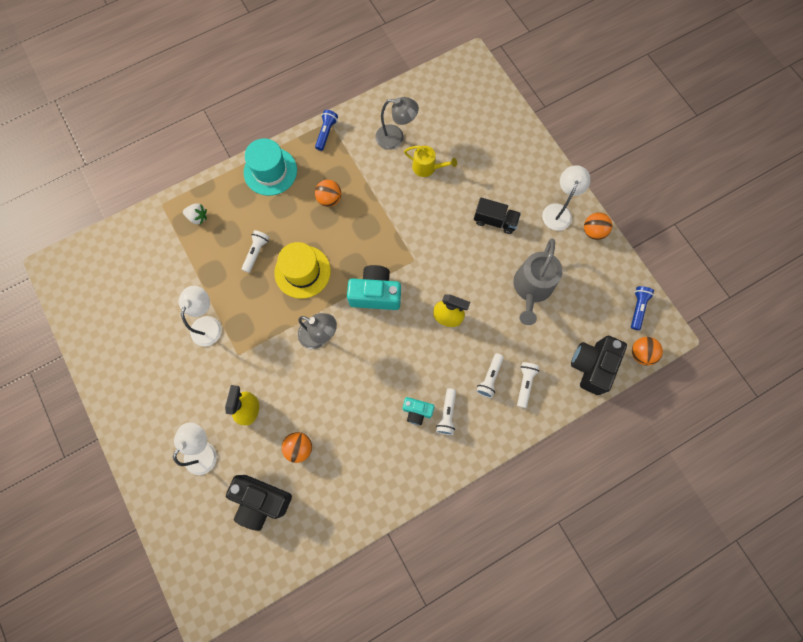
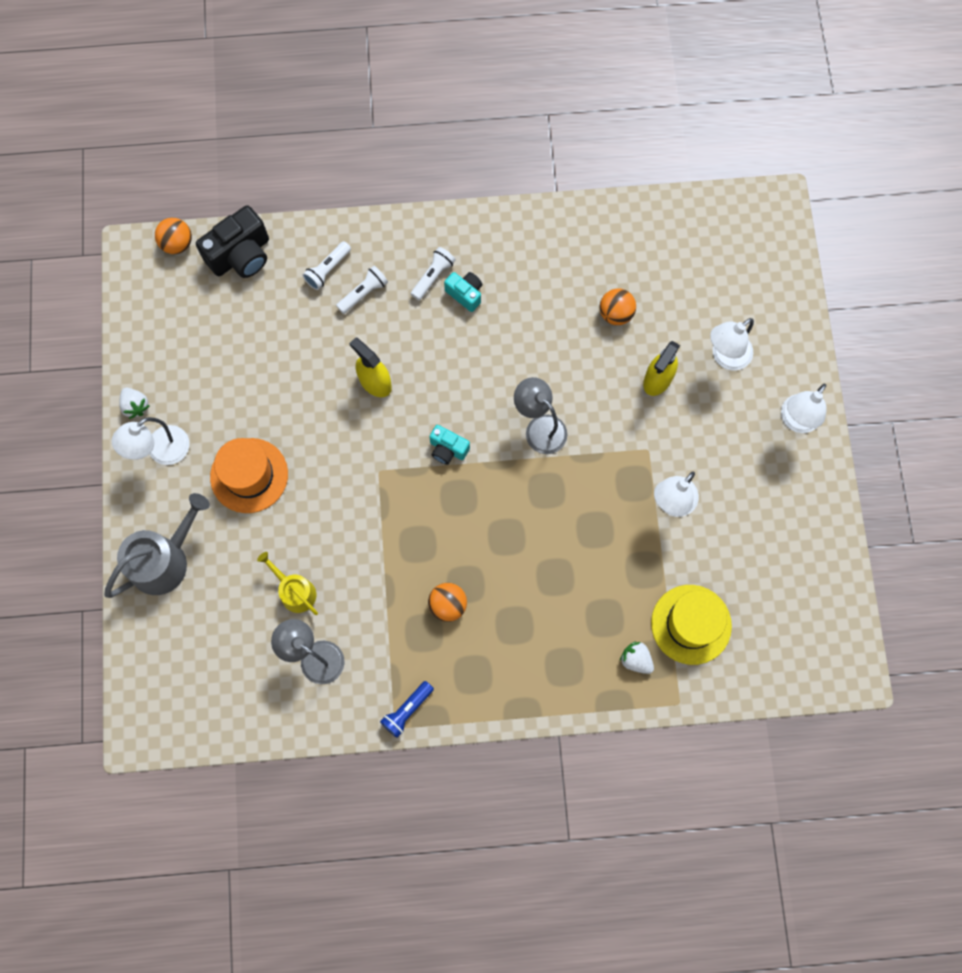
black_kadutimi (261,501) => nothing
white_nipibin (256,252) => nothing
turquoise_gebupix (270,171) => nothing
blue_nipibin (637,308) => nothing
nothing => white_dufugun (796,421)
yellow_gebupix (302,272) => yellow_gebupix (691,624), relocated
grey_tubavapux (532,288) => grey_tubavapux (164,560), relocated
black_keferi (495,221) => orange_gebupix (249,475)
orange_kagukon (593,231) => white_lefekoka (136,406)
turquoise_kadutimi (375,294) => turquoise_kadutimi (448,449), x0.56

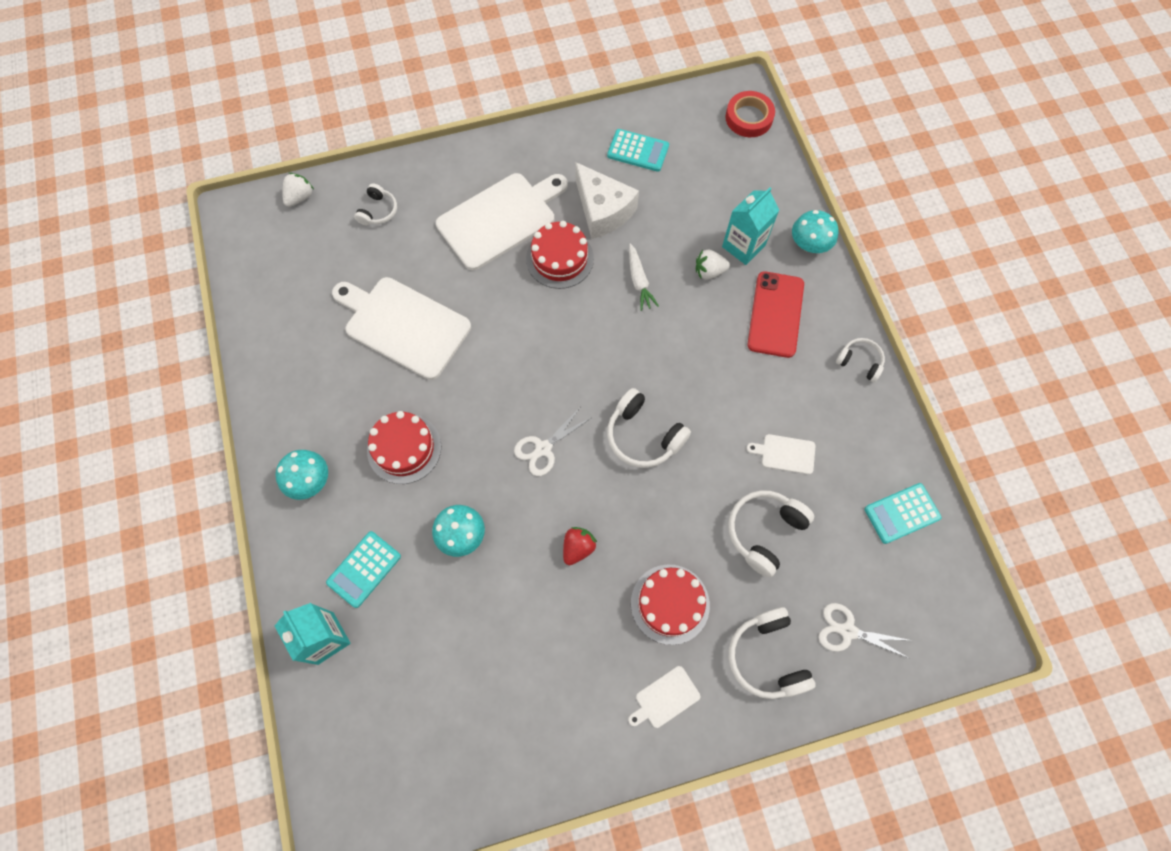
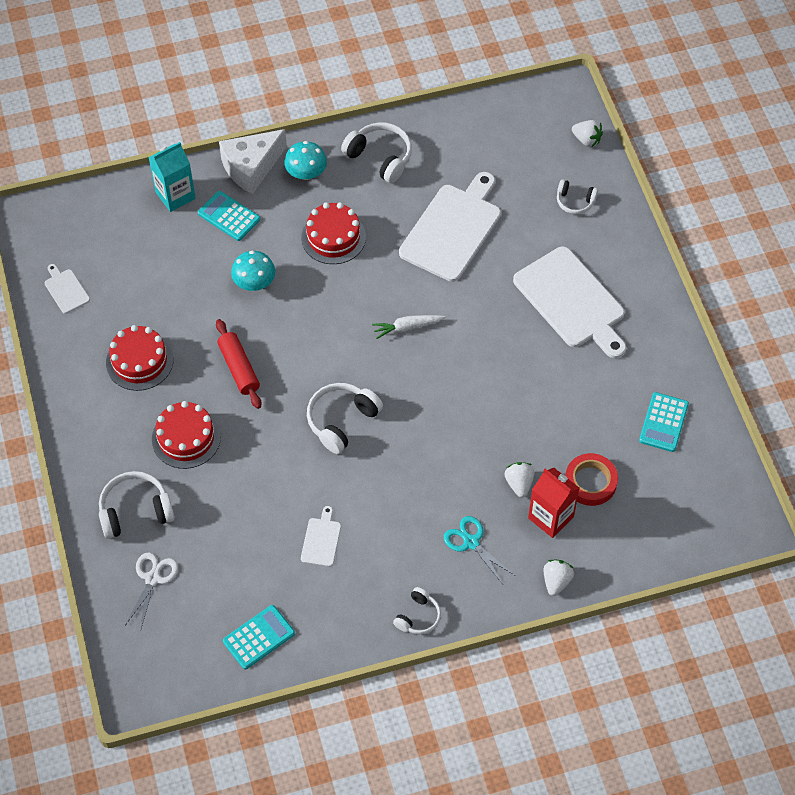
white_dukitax (543,448) => nothing
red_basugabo (559,258) => red_basugabo (139,361), relocated
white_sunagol (602,211) => white_sunagol (251,167), relocated
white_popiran (665,698) => white_popiran (66,290), relocated
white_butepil (639,281) => white_butepil (407,327), relocated
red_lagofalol (749,118) => red_lagofalol (590,482), relocated
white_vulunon (764,532) => white_vulunon (380,157), relocated
red_lefekoka (578,548) => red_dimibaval (239,368)
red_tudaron (775,314) => turquoise_dukitax (471,542)
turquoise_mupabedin (809,244) => white_lefekoka (556,581)
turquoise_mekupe (743,246) => red_mekupe (550,517)
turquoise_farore (901,513) => turquoise_farore (259,637), 75 degrees clockwise

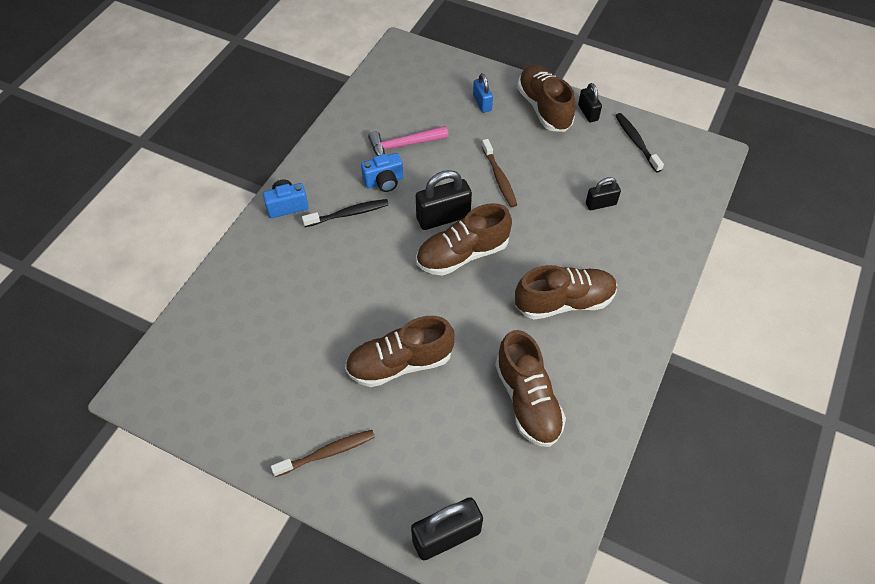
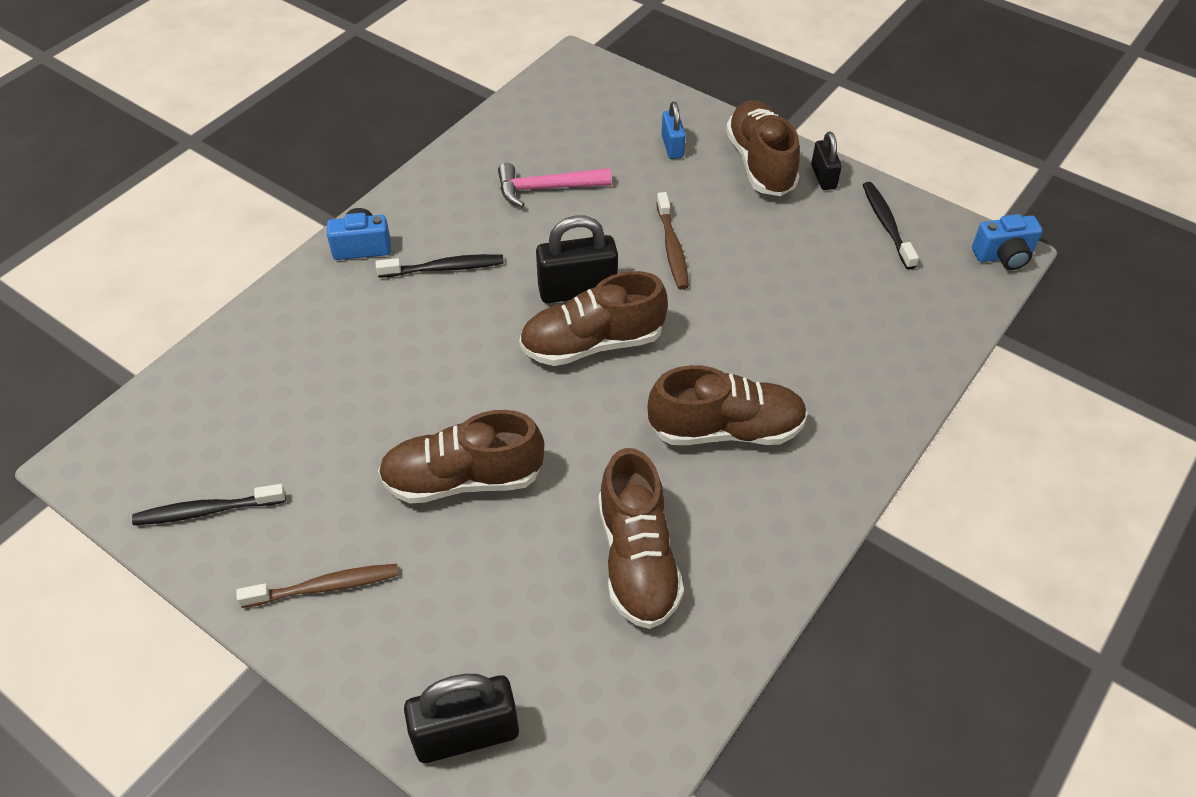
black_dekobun (600,204) => nothing
nothing => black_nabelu (208,510)
blue_kadutimi (384,182) => blue_kadutimi (1003,256), relocated

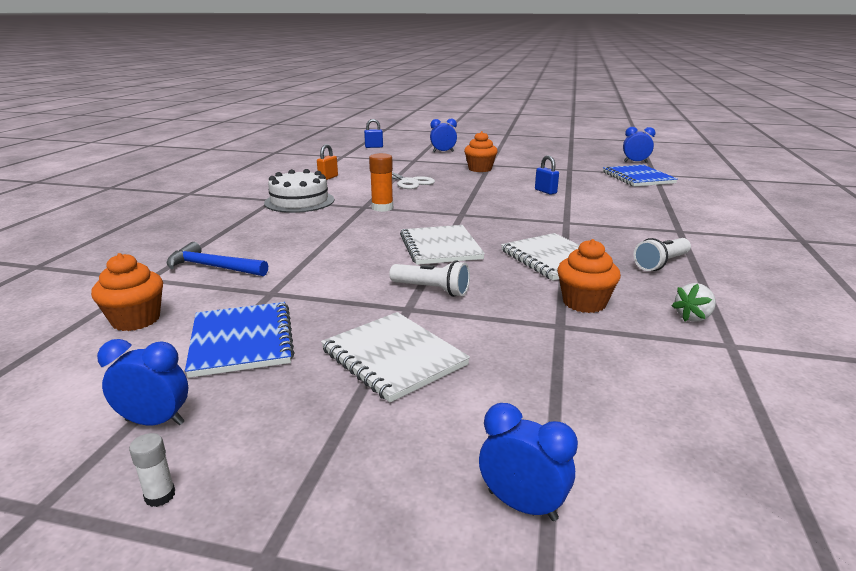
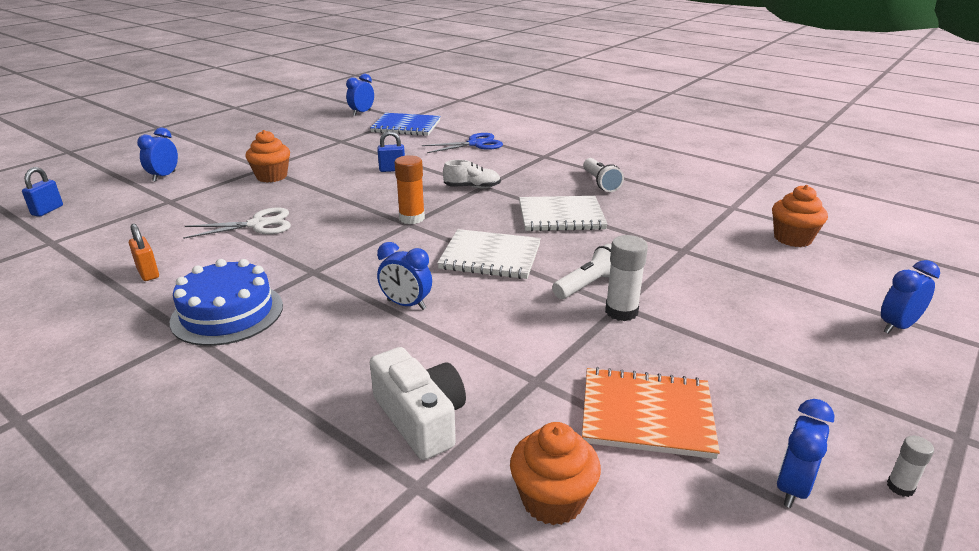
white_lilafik (393,357) => nothing
white_lefekoka (693,317) => nothing
nothing => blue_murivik (406,305)
nothing => blue_dukitax (475,144)
nothing => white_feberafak (472,187)
nothing => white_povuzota (621,311)
orange_povuzota (382,208) => orange_povuzota (412,218), relocated
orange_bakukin (584,303) => orange_bakukin (792,238), relocated
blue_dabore (213,267) => white_kadutimi (420,418)
blue_lilafik (242,341) => orange_lilafik (646,415)
white_basugabo (299,201) => blue_basugabo (227,313)

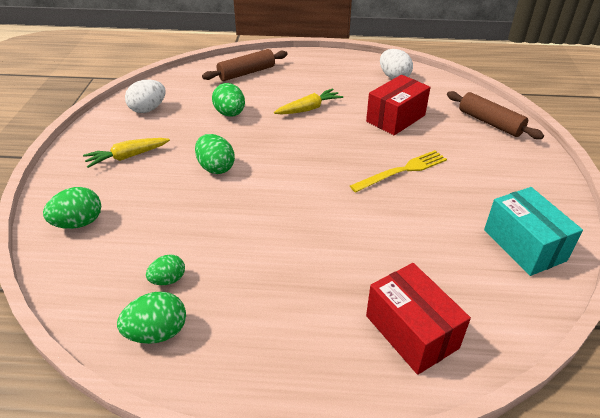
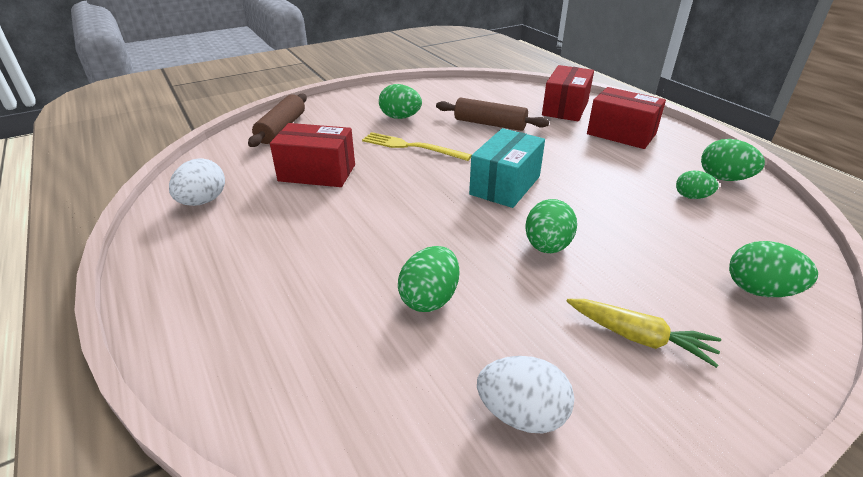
yellow_butepil (309,109) => nothing
nothing => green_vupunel (400,117)
nothing => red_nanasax (621,134)
brown_dimibaval (246,73) => brown_dimibaval (489,124), relocated
turquoise_nanasax (524,245) => turquoise_nanasax (505,185), relocated

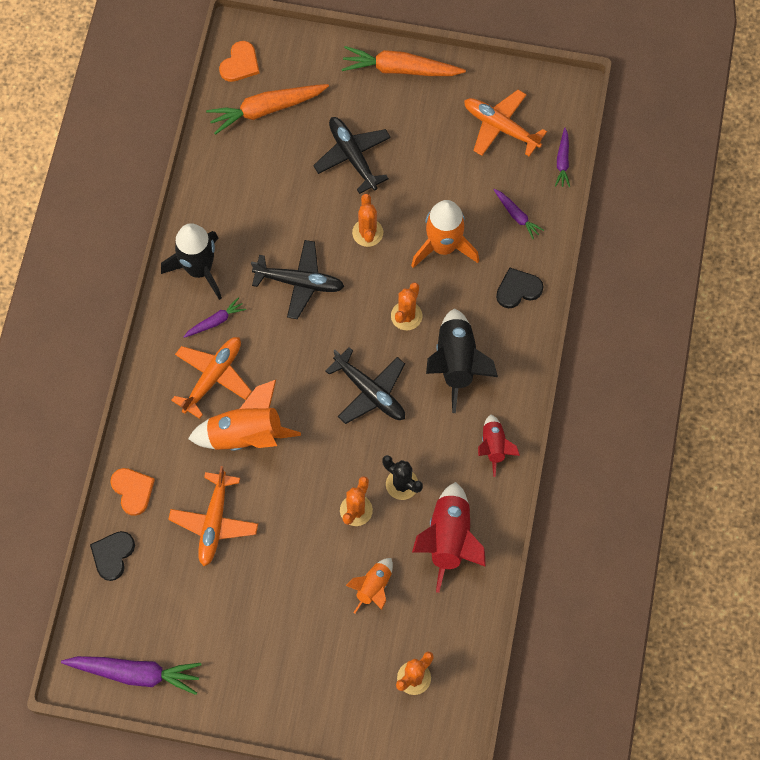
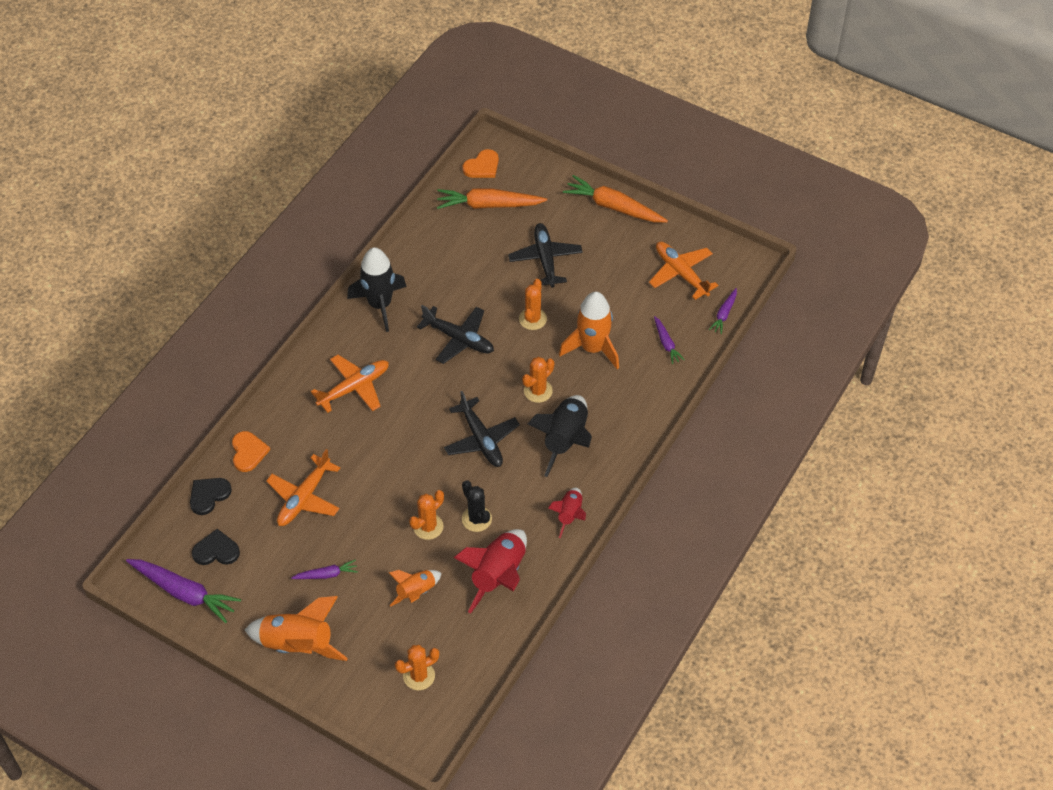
purple_butepil (215,321) => purple_butepil (326,574), relocated
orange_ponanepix (246,435) => orange_ponanepix (298,644), relocated
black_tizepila (518,289) => black_tizepila (216,550), relocated

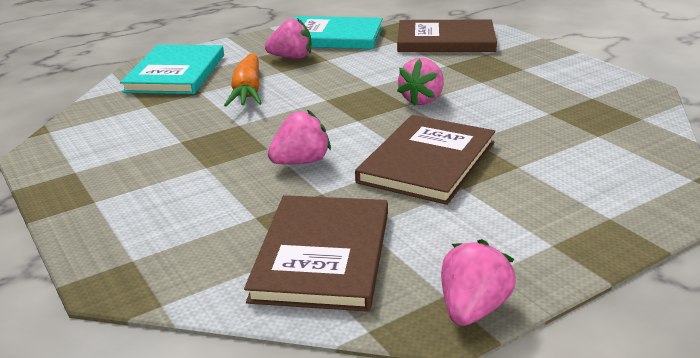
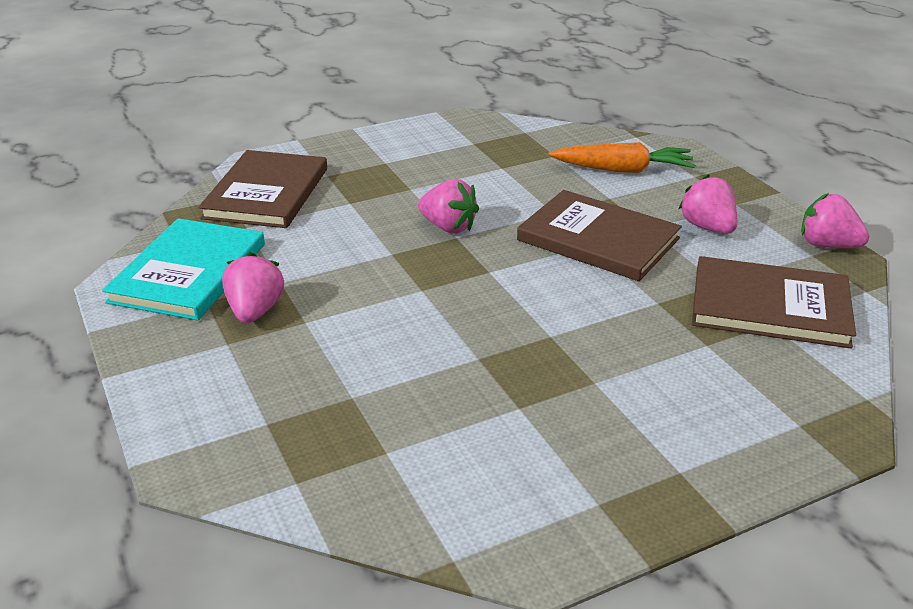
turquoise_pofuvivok (175,73) => nothing
orange_butepil (247,91) => orange_butepil (623,170), relocated
pink_lefekoka (301,162) => pink_lefekoka (707,227), relocated

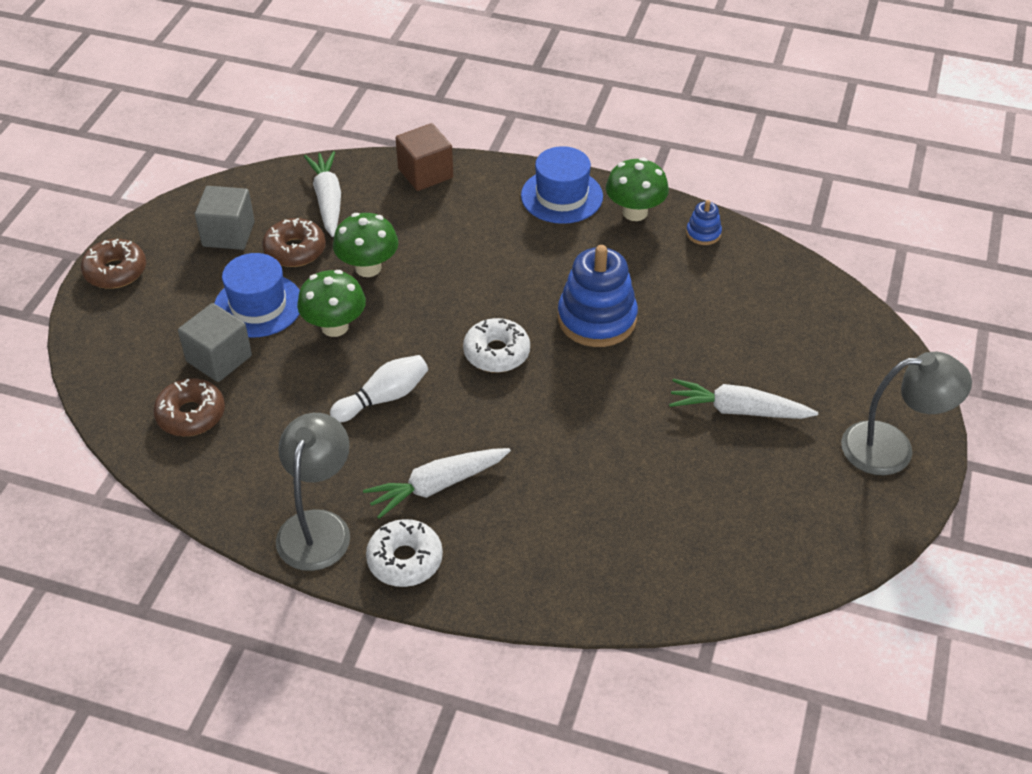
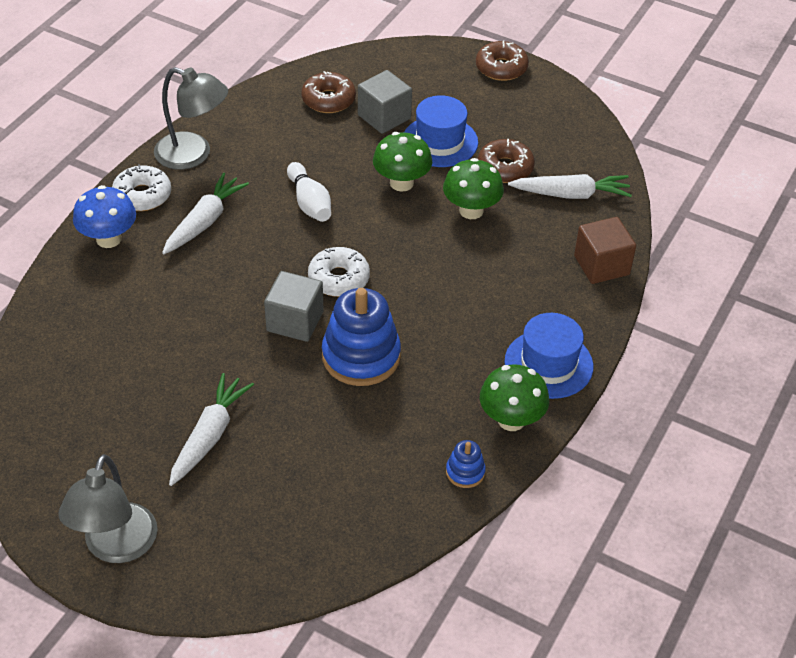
nothing => blue_mupabedin (108,239)
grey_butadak (228,234) => grey_butadak (295,321), relocated
white_butepil (436,486) => white_butepil (205,221), 45 degrees clockwise

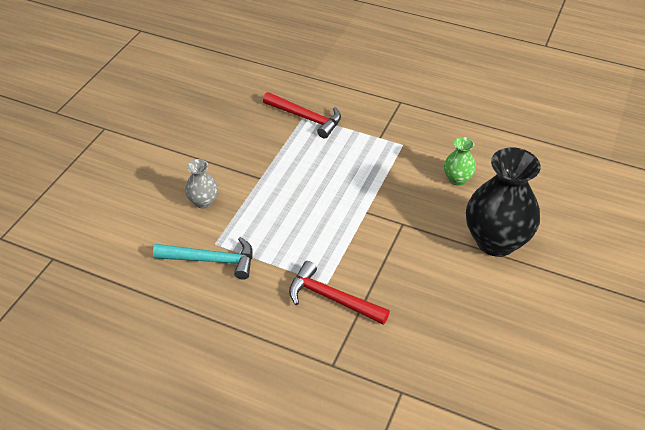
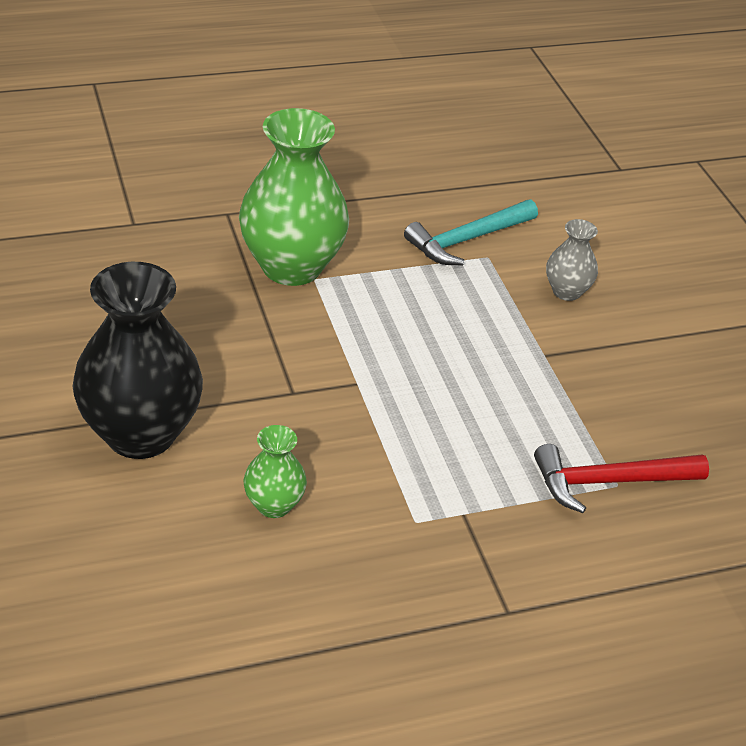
red_dabore (332,298) => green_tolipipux (291,267)

